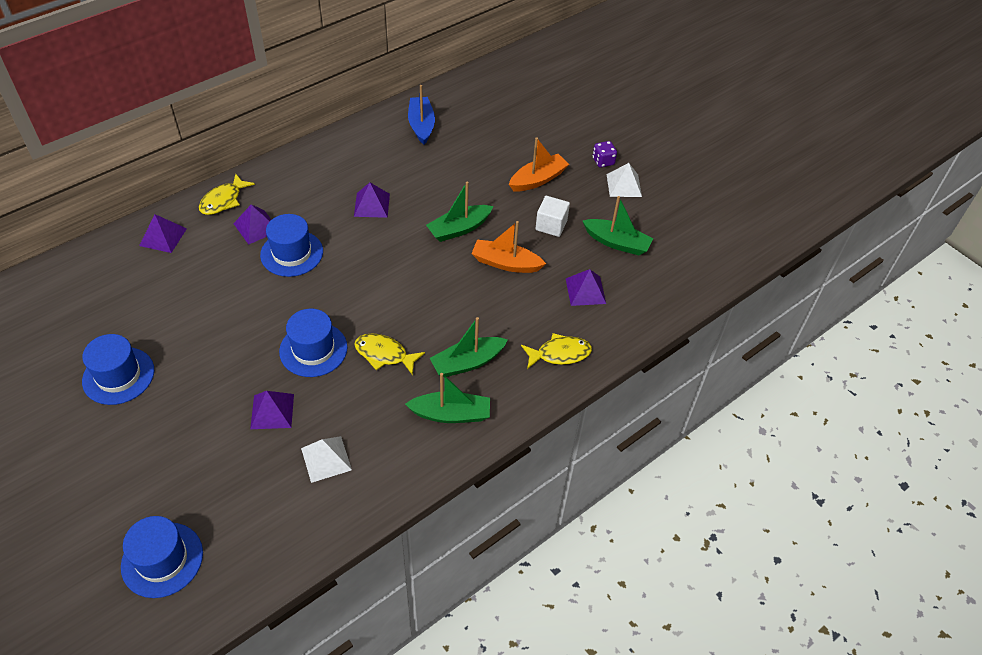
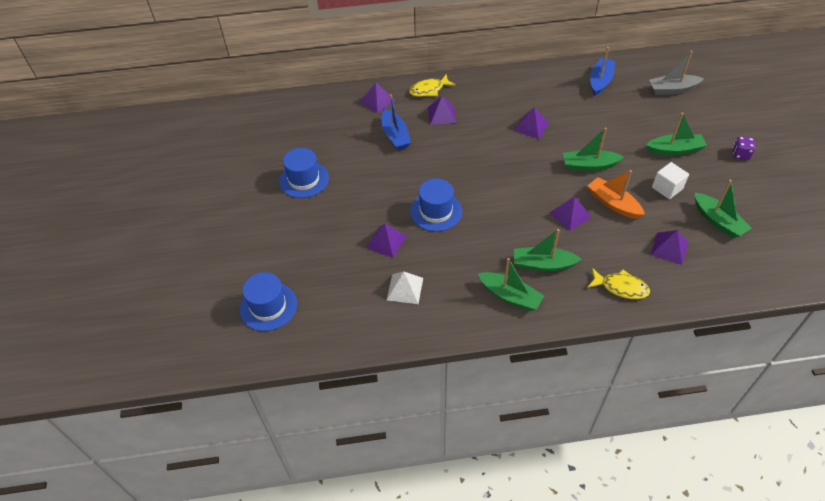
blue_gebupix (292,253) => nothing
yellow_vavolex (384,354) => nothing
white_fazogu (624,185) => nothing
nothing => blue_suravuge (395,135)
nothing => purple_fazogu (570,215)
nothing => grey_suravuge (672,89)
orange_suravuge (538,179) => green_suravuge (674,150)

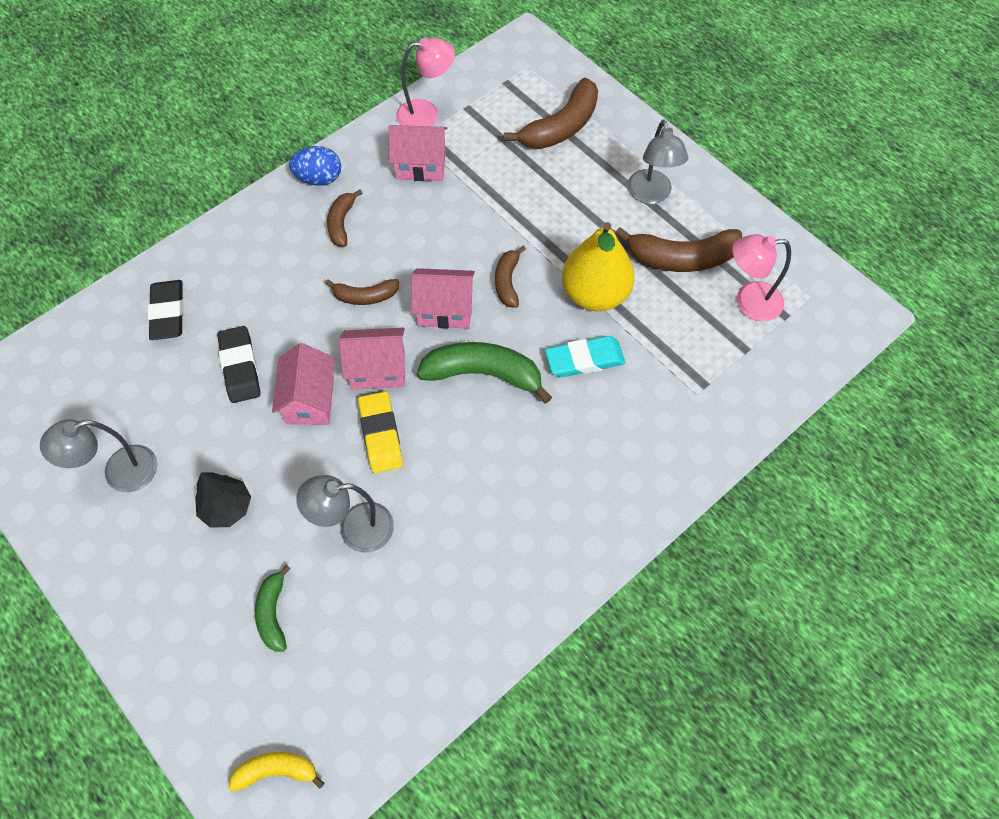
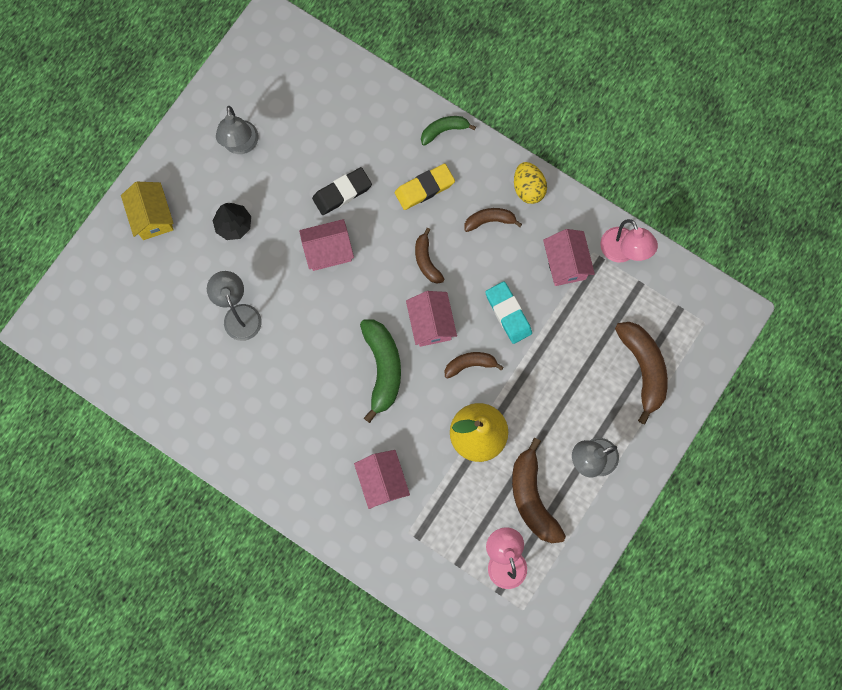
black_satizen (168,313) => nothing
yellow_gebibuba (276,771) => nothing
nothing => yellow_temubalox (152,217)
green_gebibuba (273,613) => green_gebibuba (444,130), relocated
pink_temubalox (378,369) => pink_temubalox (382,481), relocated
yellow_satizen (380,434) => yellow_satizen (424,188), relocated
turquoise_satizen (584,360) => turquoise_satizen (508,313), relocated
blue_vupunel (319,178) => yellow_vupunel (528,188)
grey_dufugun (119,473) => grey_dufugun (241,145), 150 degrees counterclockwise
brown_gebibuba (561,127) => brown_gebibuba (643,368), 135 degrees counterclockwise

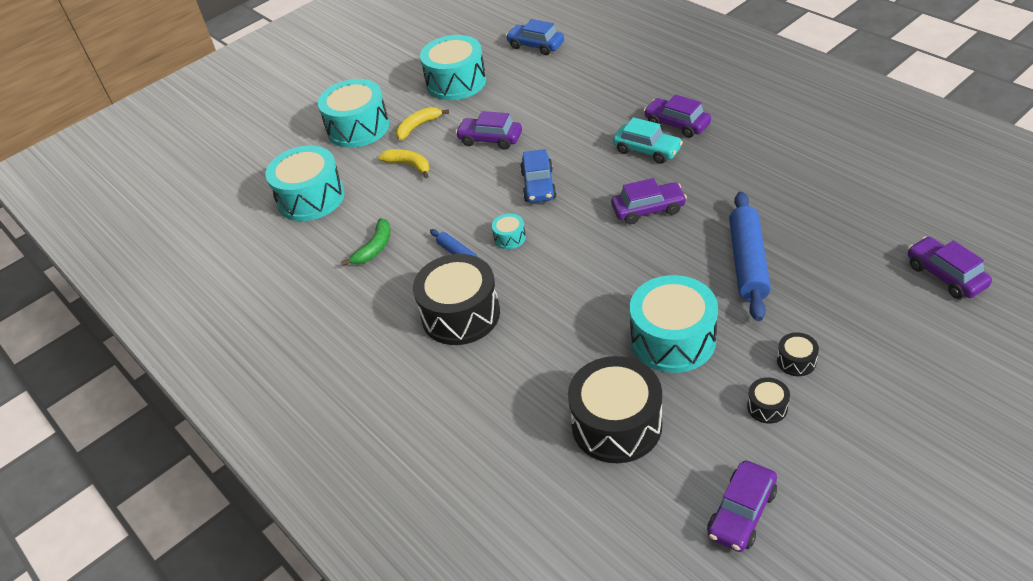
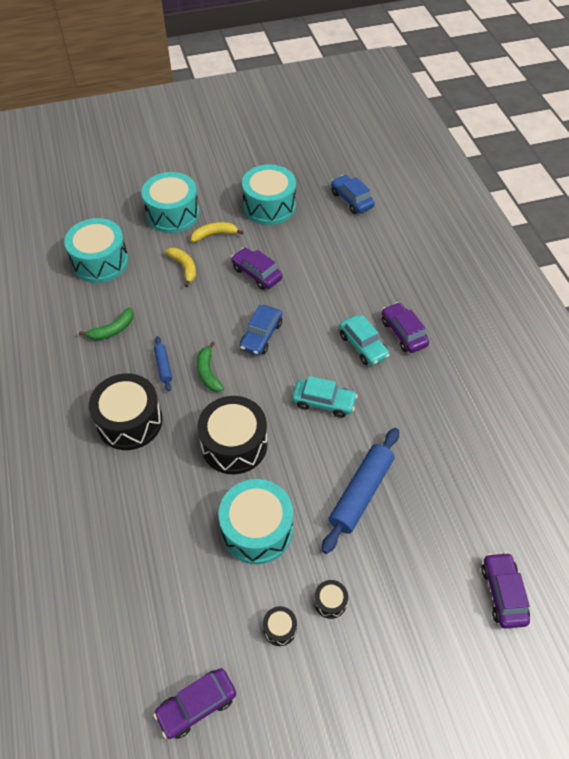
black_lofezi (616,424) => black_lofezi (234,444), relocated
turquoise_lofezi (510,238) => green_gebibuba (208,372)
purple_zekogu (648,209) => turquoise_zekogu (324,402)

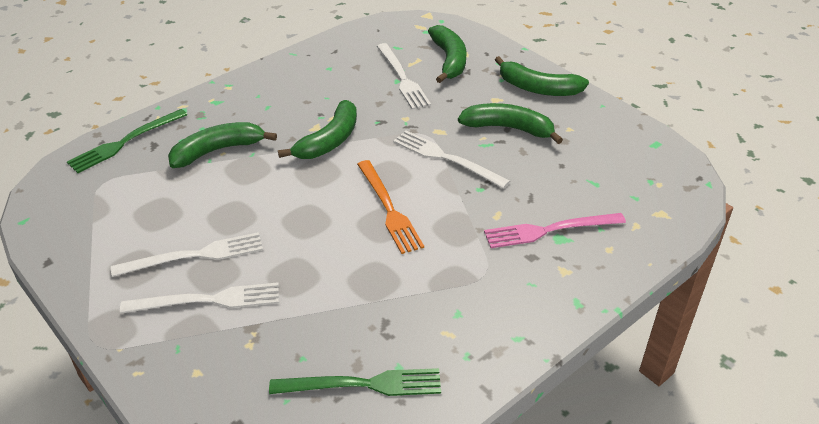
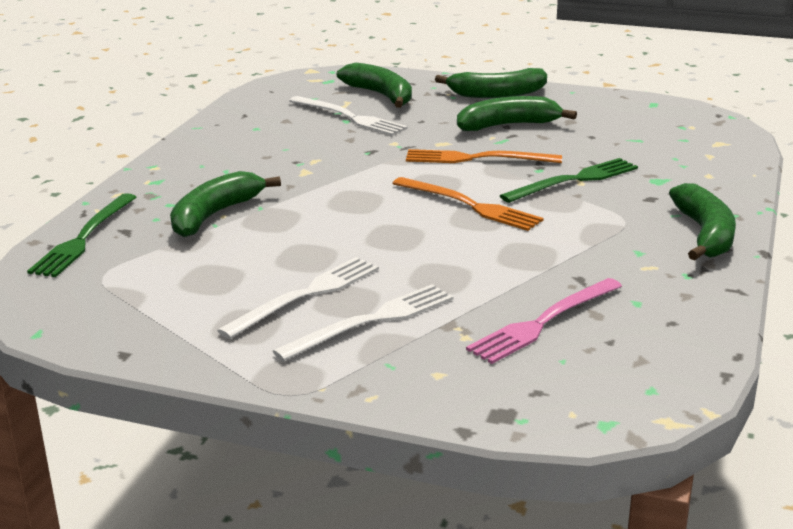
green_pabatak (363,385) => green_pabatak (574,180), relocated
green_gebibuba (329,141) => green_gebibuba (705,234), relocated
pink_pabatak (549,230) => pink_pabatak (543,322), relocated
white_pabatak (446,158) => orange_pabatak (476,158)

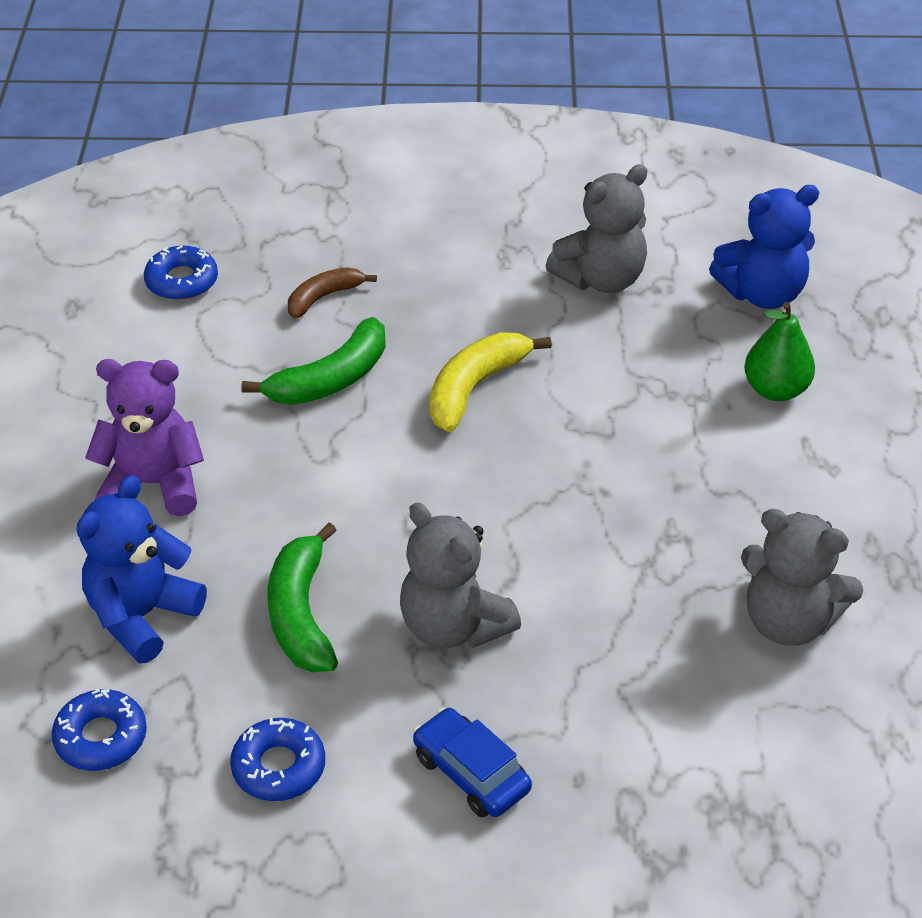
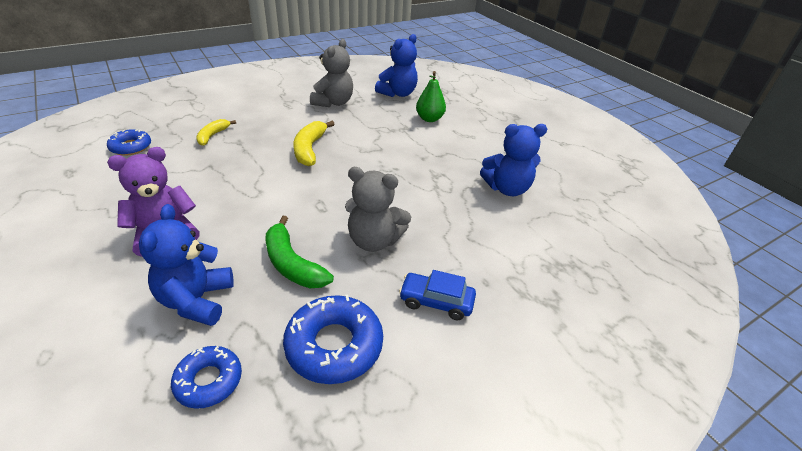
green_gebibuba (330,379) => nothing
brown_gebibuba (324,297) => yellow_gebibuba (213,136)
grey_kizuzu (788,621) => blue_kizuzu (507,189)
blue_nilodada (278,767) => blue_nilodada (334,345), x1.61

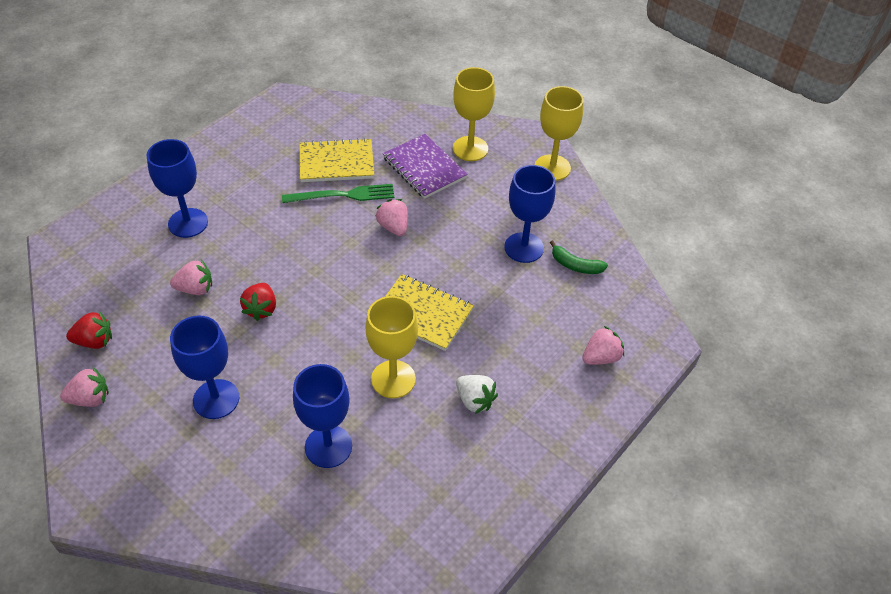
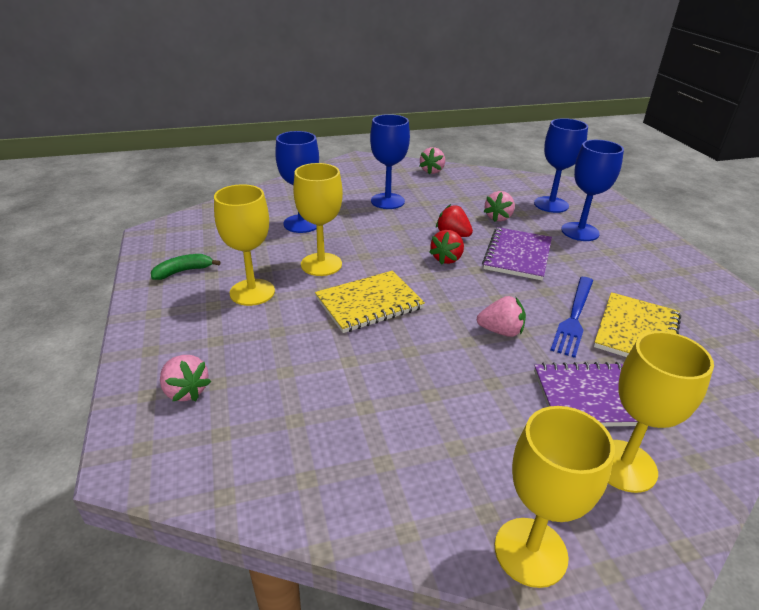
nothing => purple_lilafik (517,255)
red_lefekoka (95,341) => red_lefekoka (447,259), relocated
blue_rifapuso (524,247) => blue_rifapuso (551,204), relocated
green_gebibuba (575,265) => green_gebibuba (183,271), relocated
white_lefekoka (474,400) => yellow_rifapuso (252,292)
green_pabatak (343,195) => blue_pabatak (574,317)
pink_lefekoka (601,357) => pink_lefekoka (186,391), 45 degrees counterclockwise

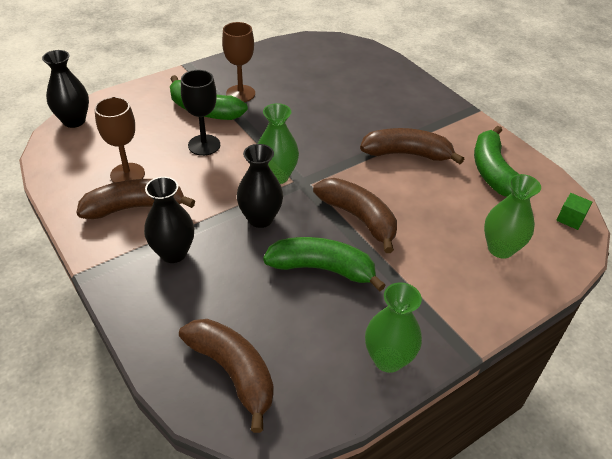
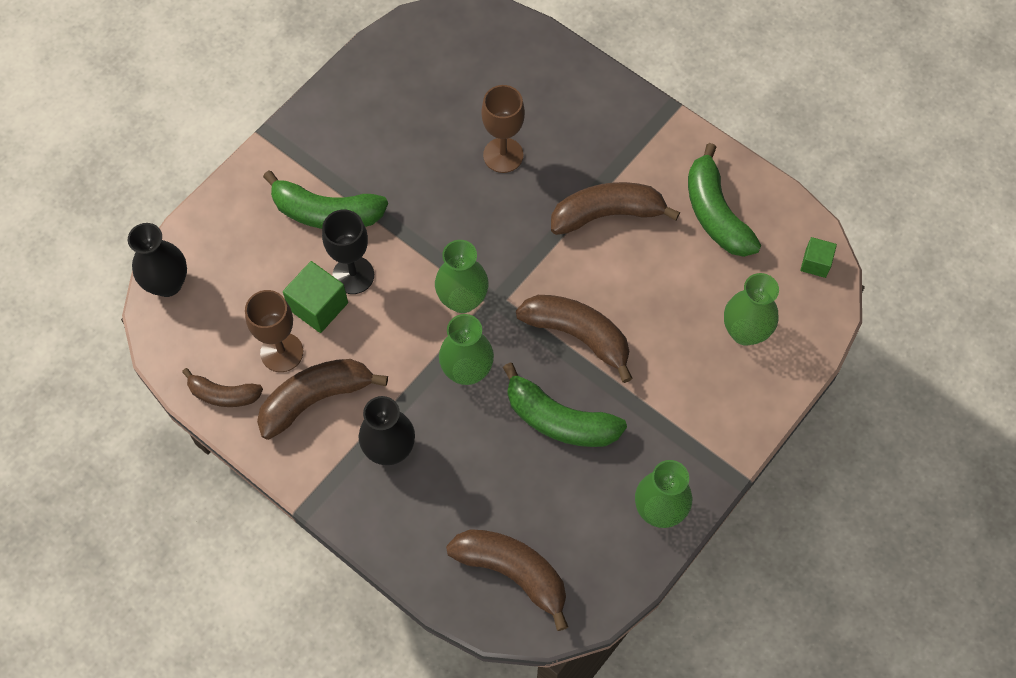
nothing => brown_gebibuba (223,394)
nothing => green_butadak (318,306)
brown_rifapuso (240,93) => brown_rifapuso (503,155), relocated
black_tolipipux (260,218) => green_tolipipux (467,371)
green_gebibuba (322,269) => green_gebibuba (559,420), 150 degrees counterclockwise

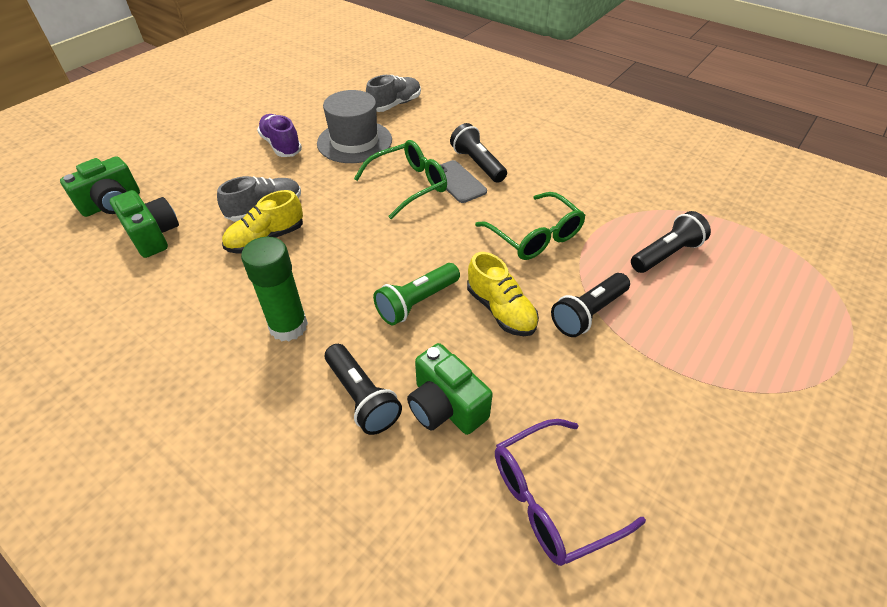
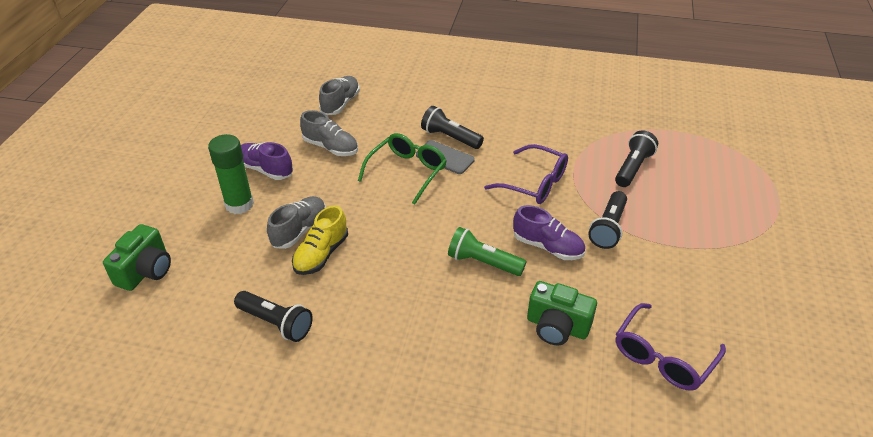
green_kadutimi (153,235) => nothing
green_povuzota (288,326) => green_povuzota (239,204), relocated
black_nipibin (362,397) => black_nipibin (276,323), relocated
grey_gebupix (354,141) => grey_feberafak (330,147)
yellow_feberafak (500,310) => purple_feberafak (547,247)
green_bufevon (535,236) => purple_bufevon (535,183)
green_nipibin (417,302) => green_nipibin (483,262), 90 degrees clockwise

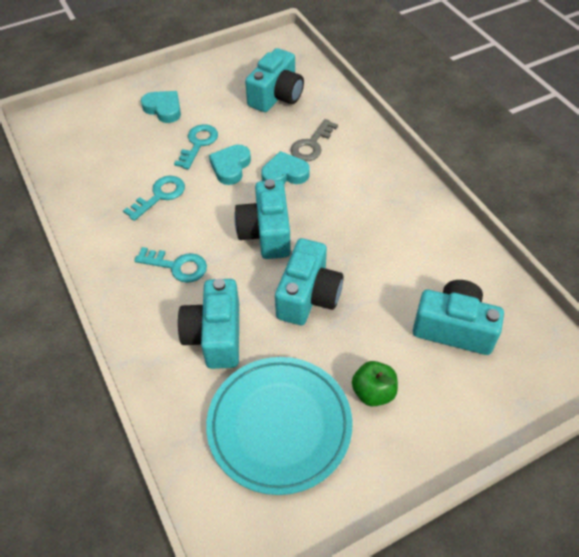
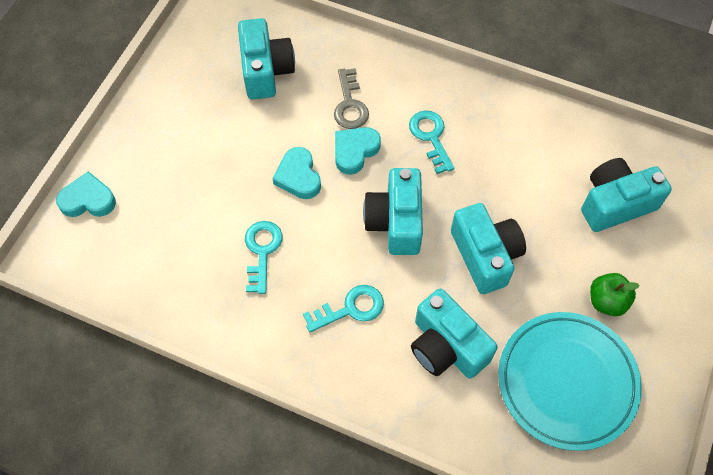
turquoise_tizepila (163,109) => turquoise_tizepila (88,200), relocated
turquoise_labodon (198,144) => turquoise_labodon (430,137), relocated
turquoise_kadutimi (266,233) => turquoise_kadutimi (395,222), 45 degrees clockwise

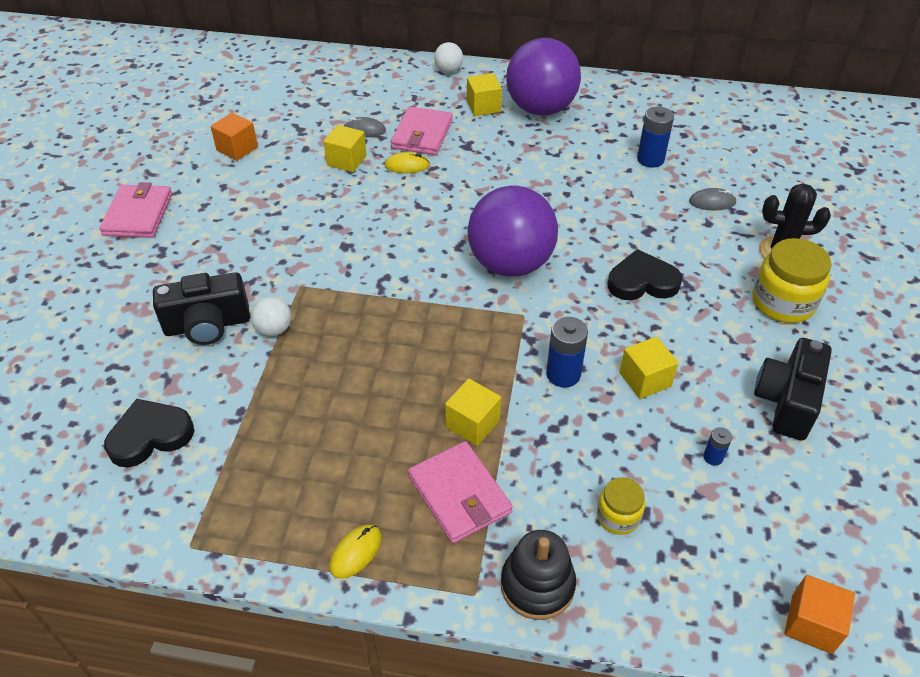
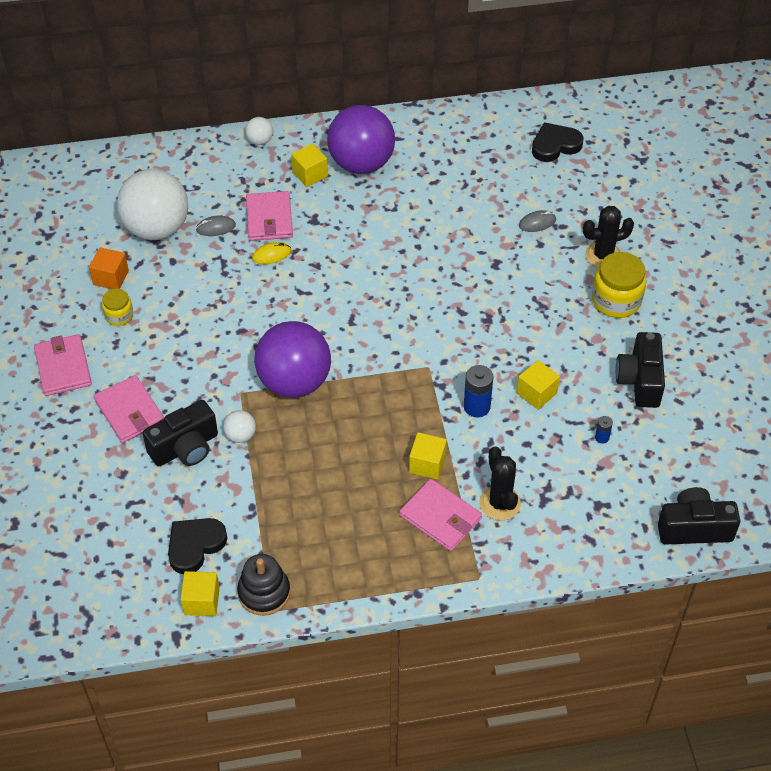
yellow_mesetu (355,552) => nothing
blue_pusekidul (650,159) => nothing
nothing => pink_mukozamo (129,411)
nothing => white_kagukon (157,228)
nothing => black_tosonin (499,503)
yellow_butadak (346,160) => yellow_butadak (201,601), relocated
purple_kagukon (510,264) => purple_kagukon (294,382), relocated
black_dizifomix (537,585) => black_dizifomix (264,592), relocated
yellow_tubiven (618,516) => yellow_tubiven (119,315), relocated
black_tizepila (642,281) => black_tizepila (555,145), relocated
orange_butadak (811,624) => black_kadutimi (694,528)

